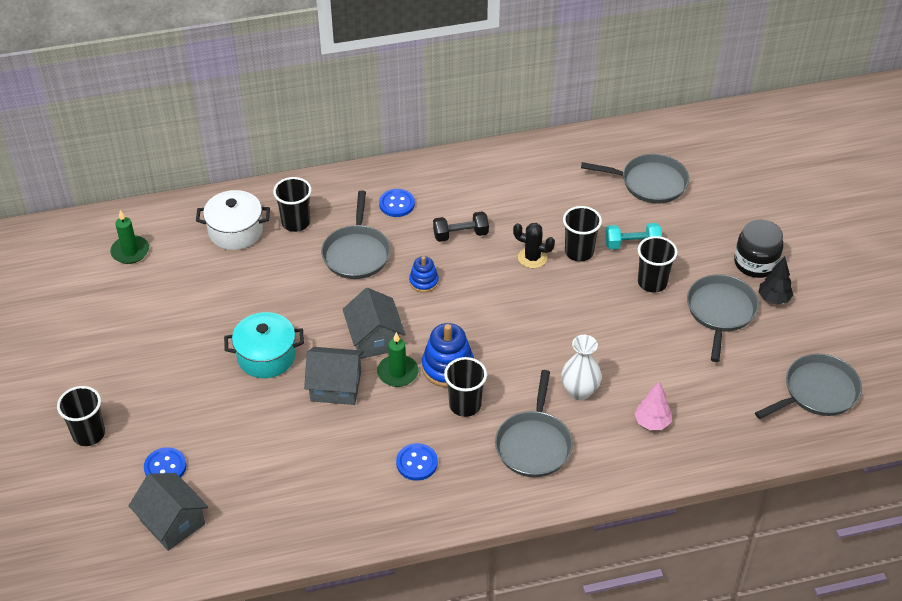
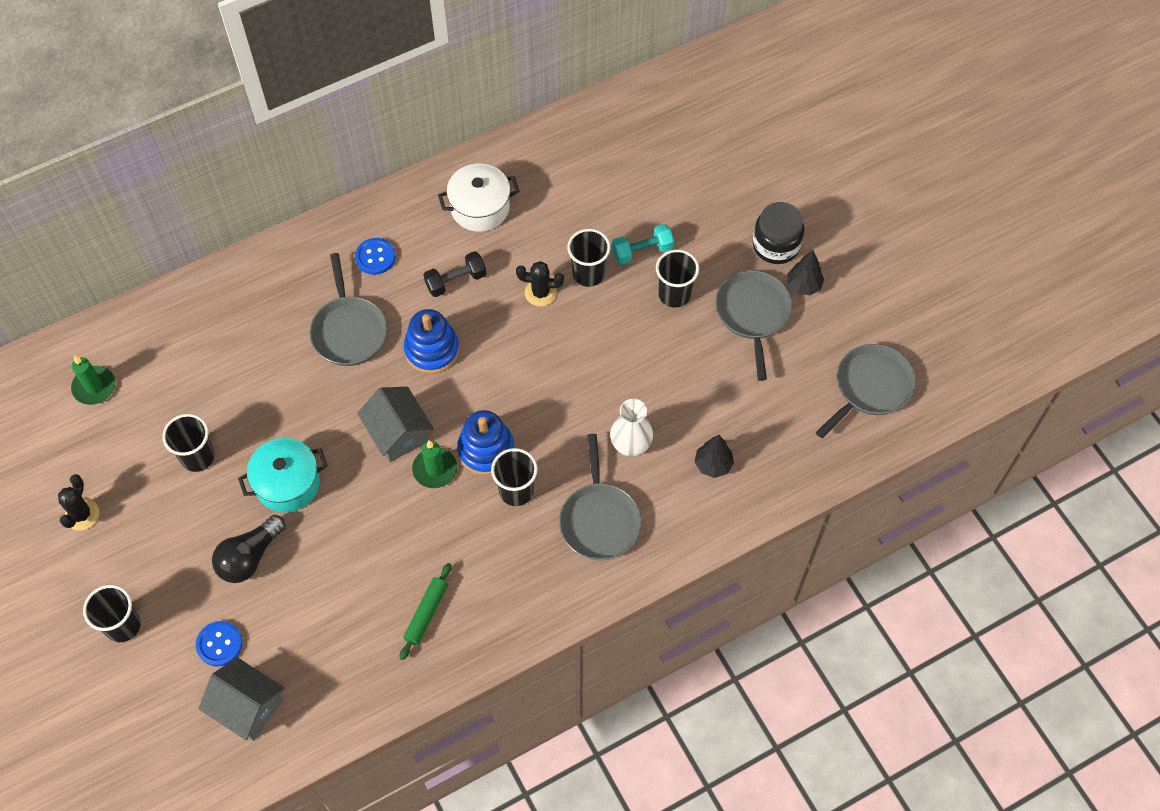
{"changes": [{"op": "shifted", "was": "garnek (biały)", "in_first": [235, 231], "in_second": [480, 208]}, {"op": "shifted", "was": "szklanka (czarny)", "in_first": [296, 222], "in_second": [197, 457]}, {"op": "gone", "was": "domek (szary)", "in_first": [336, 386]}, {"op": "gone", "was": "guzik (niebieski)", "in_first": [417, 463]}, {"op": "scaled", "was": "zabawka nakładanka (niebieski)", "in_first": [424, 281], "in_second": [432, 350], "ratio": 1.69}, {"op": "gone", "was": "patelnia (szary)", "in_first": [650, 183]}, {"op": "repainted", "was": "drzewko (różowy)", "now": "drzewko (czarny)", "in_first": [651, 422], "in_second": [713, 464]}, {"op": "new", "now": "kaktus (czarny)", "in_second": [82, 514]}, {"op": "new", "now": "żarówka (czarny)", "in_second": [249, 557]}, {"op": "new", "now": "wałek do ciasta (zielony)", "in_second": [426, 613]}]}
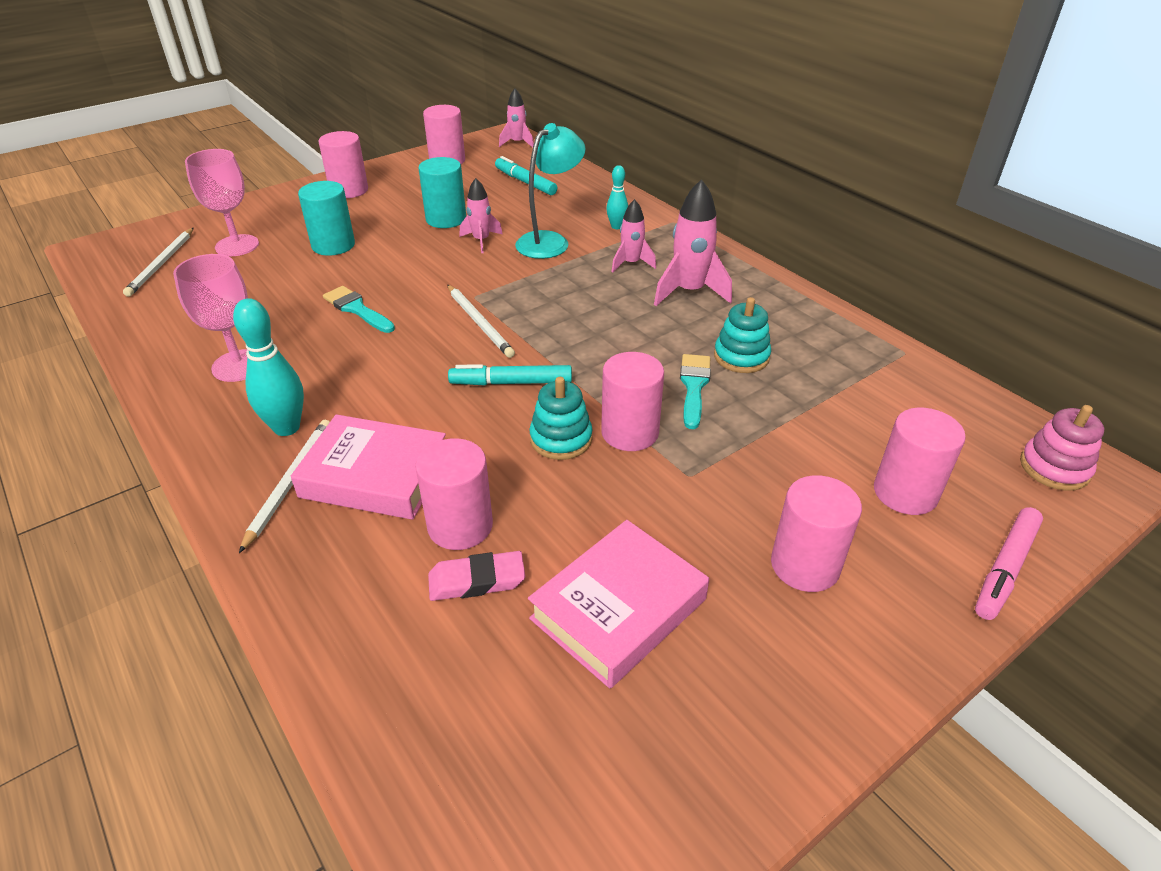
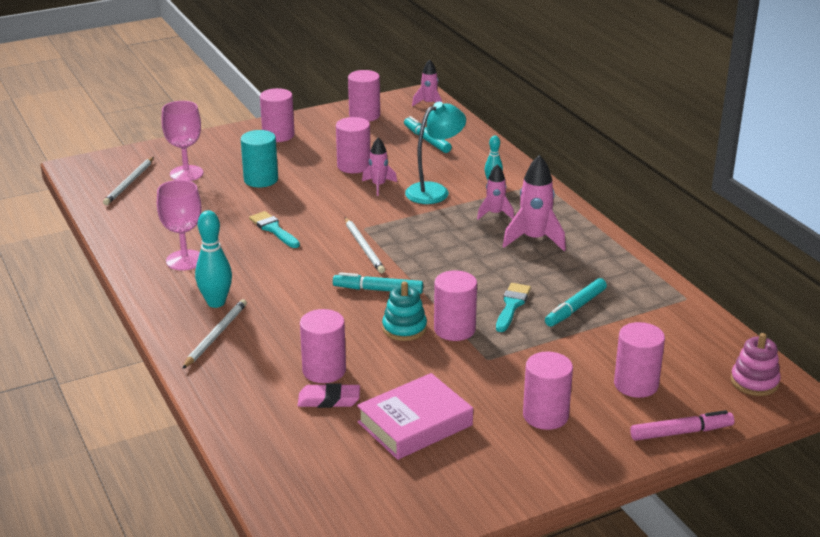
{"changes": [{"op": "gone", "was": "książka (różowy)", "in_first": [375, 475]}, {"op": "repainted", "was": "walec (turkusowy)", "now": "walec (różowy)", "in_first": [446, 219], "in_second": [353, 166]}, {"op": "gone", "was": "zabawka nakładanka (turkusowy)", "in_first": [741, 357]}, {"op": "rotated", "was": "flamaster (różowy)", "in_first": [1005, 569], "in_second": [681, 432], "clockwise": -150}, {"op": "new", "now": "flamaster (turkusowy)", "in_second": [575, 308]}]}
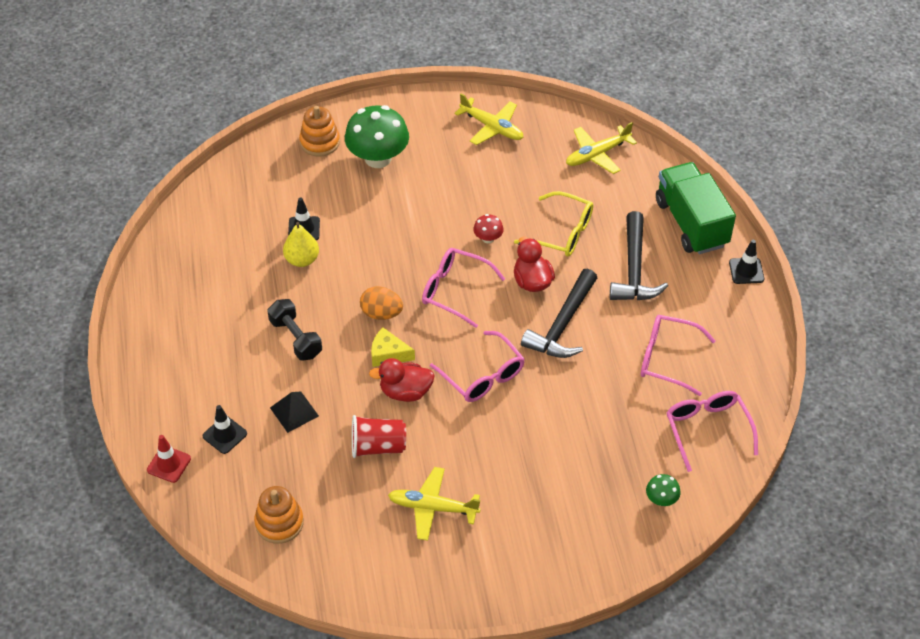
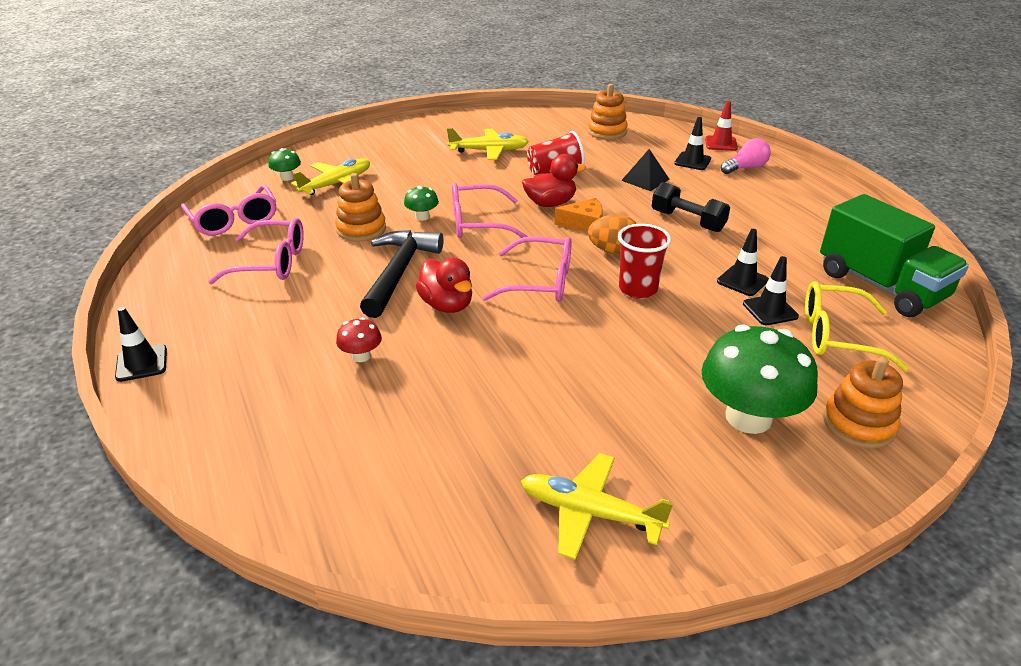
{"changes": [{"op": "swapped", "was": "gruszka (żółty)", "now": "pachołek (czarny)", "in_first": [302, 260], "in_second": [742, 281]}, {"op": "repainted", "was": "ser (żółty)", "now": "ser (pomarańczowy)", "in_first": [388, 354], "in_second": [584, 224]}, {"op": "rotated", "was": "okulary (różowy)", "in_first": [483, 376], "in_second": [477, 223], "clockwise": -45}, {"op": "shifted", "was": "grzyb (czerwony)", "in_first": [488, 238], "in_second": [361, 356]}, {"op": "shifted", "was": "okulary (żółty)", "in_first": [562, 233], "in_second": [836, 336]}, {"op": "shifted", "was": "samolot (żółty)", "in_first": [597, 154], "in_second": [336, 184]}, {"op": "gone", "was": "młotek (czarny)", "in_first": [634, 269]}, {"op": "shifted", "was": "ciężarówka (zielony)", "in_first": [691, 223], "in_second": [880, 286]}, {"op": "new", "now": "zabawka nakładanka (pomarańczowy)", "in_second": [361, 229]}, {"op": "new", "now": "grzyb (zielony)", "in_second": [422, 217]}, {"op": "new", "now": "szklanka (czerwony)", "in_second": [638, 289]}, {"op": "new", "now": "żarówka (różowy)", "in_second": [745, 168]}]}
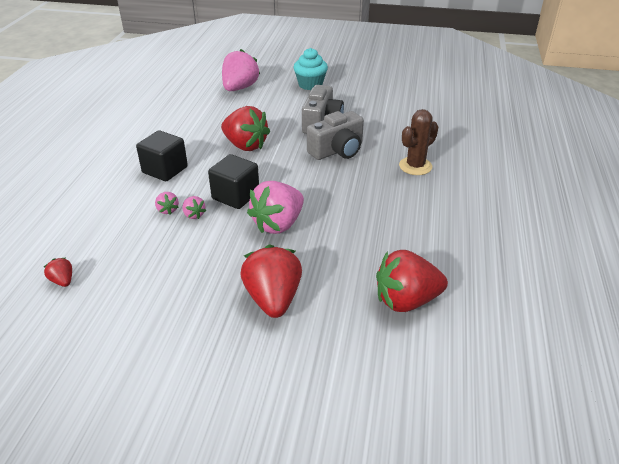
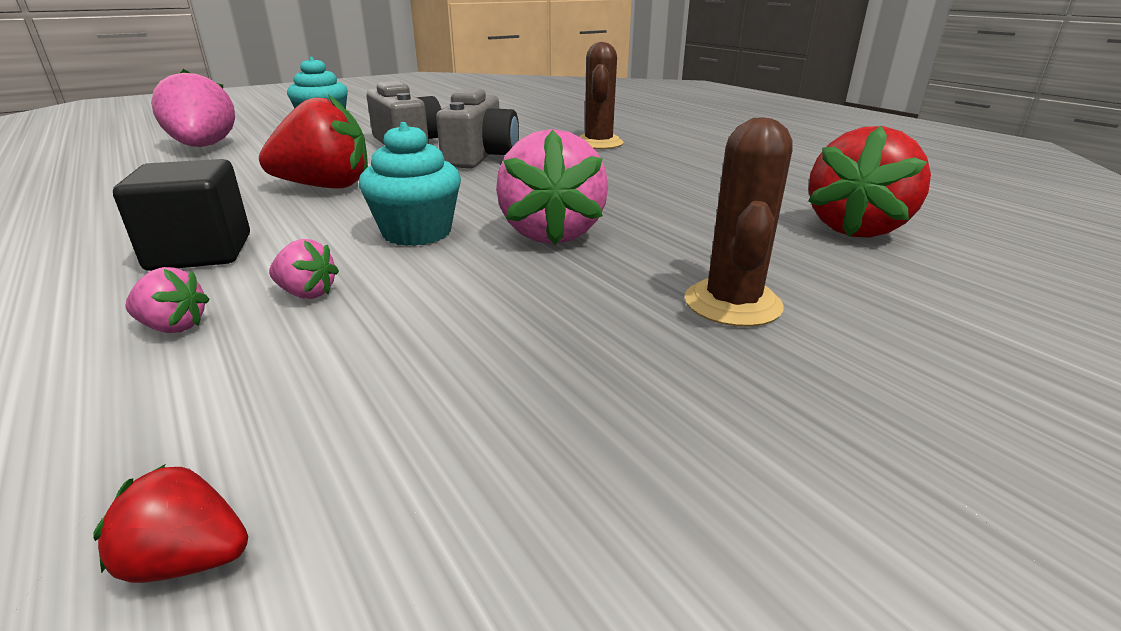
{"changes": [{"op": "shifted", "was": "truskawka (różowy)", "in_first": [194, 215], "in_second": [173, 327]}, {"op": "swapped", "was": "sześcian (czarny)", "now": "muffinka (turkusowy)", "in_first": [235, 196], "in_second": [417, 233]}, {"op": "swapped", "was": "truskawka (czerwony)", "now": "kaktus (brązowy)", "in_first": [273, 299], "in_second": [732, 303]}]}
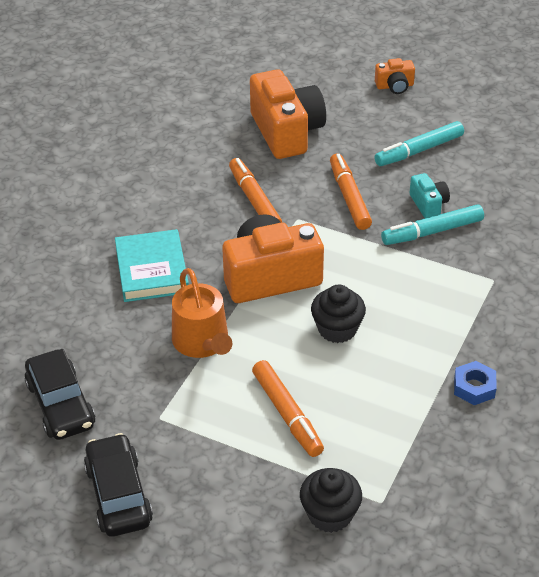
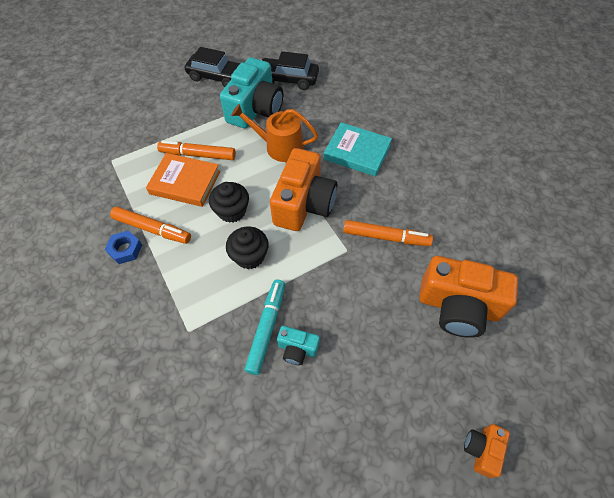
{"changes": [{"op": "shifted", "was": "muffinka (czarny)", "in_first": [330, 514], "in_second": [249, 256]}, {"op": "shifted", "was": "flamaster (pomarańczowy)", "in_first": [349, 197], "in_second": [152, 229]}, {"op": "gone", "was": "flamaster (turkusowy)", "in_first": [419, 150]}, {"op": "new", "now": "książka (pomarańczowy)", "in_second": [185, 182]}, {"op": "new", "now": "aparat fotograficzny (turkusowy)", "in_second": [255, 109]}]}
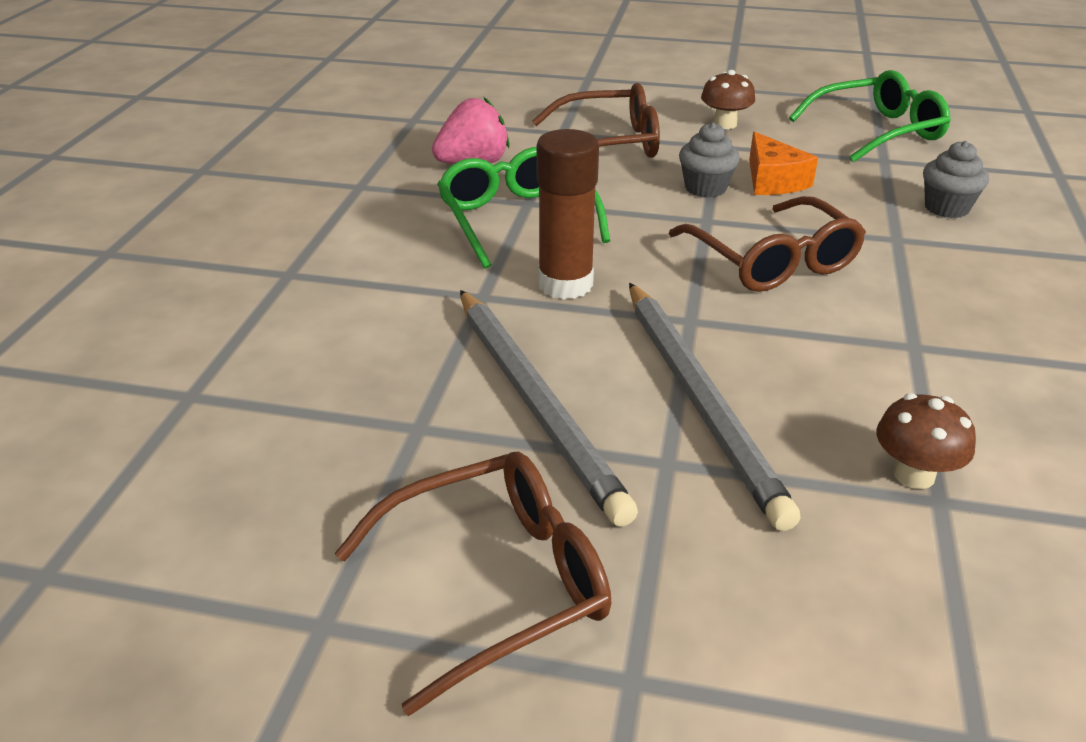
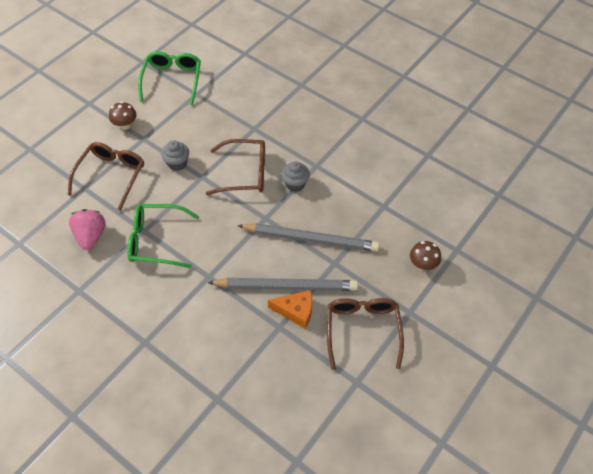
{"changes": [{"op": "gone", "was": "klej w sztyfcie (brązowy)", "in_first": [565, 284]}, {"op": "shifted", "was": "ser (pomarańczowy)", "in_first": [773, 181], "in_second": [296, 311]}, {"op": "shifted", "was": "grzyb (brązowy)", "in_first": [914, 475], "in_second": [422, 264]}, {"op": "shifted", "was": "muffinka (szary)", "in_first": [946, 208], "in_second": [295, 184]}]}
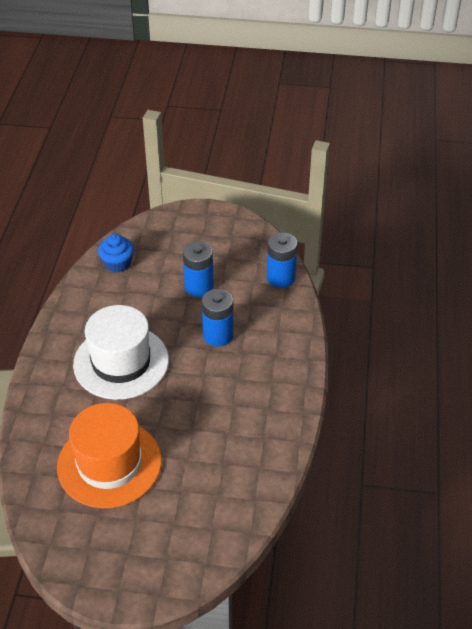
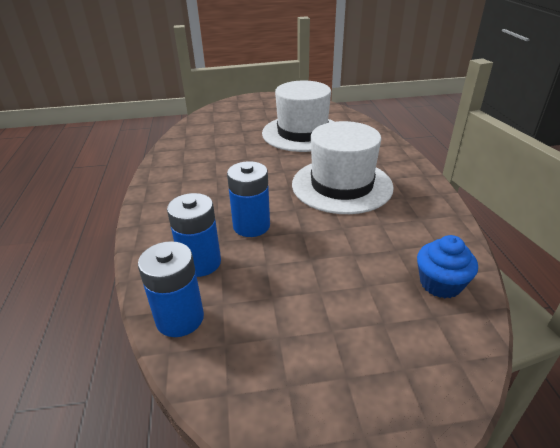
{"changes": [{"op": "repainted", "was": "kapelusz (pomarańczowy)", "now": "kapelusz (biały)", "in_first": [109, 463], "in_second": [302, 133]}, {"op": "shifted", "was": "bateria (niebieski)", "in_first": [199, 287], "in_second": [200, 263]}]}
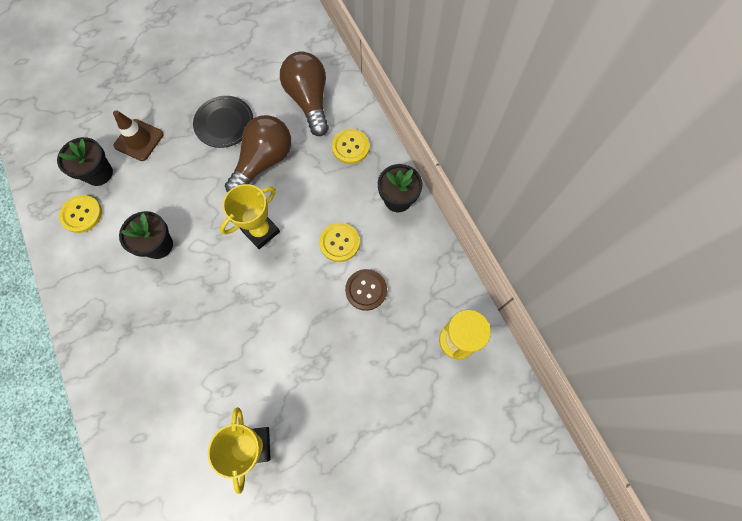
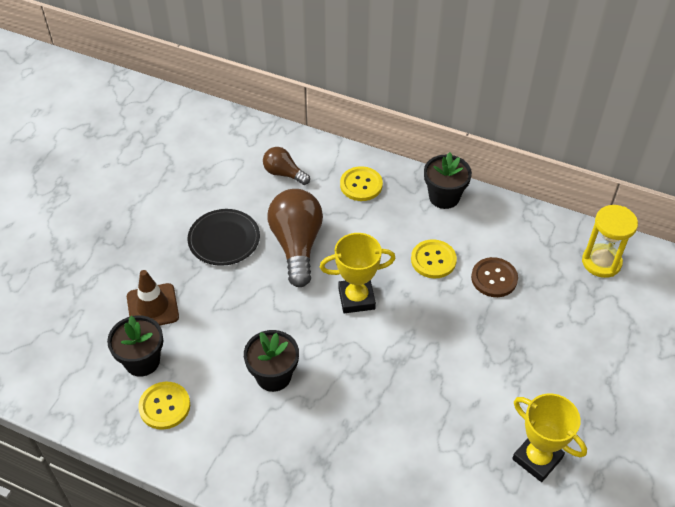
{"changes": [{"op": "rotated", "was": "puchar (żółty)", "in_first": [261, 231], "in_second": [356, 298], "clockwise": 75}, {"op": "scaled", "was": "żarówka (brązowy)", "in_first": [309, 101], "in_second": [284, 173], "ratio": 0.55}]}
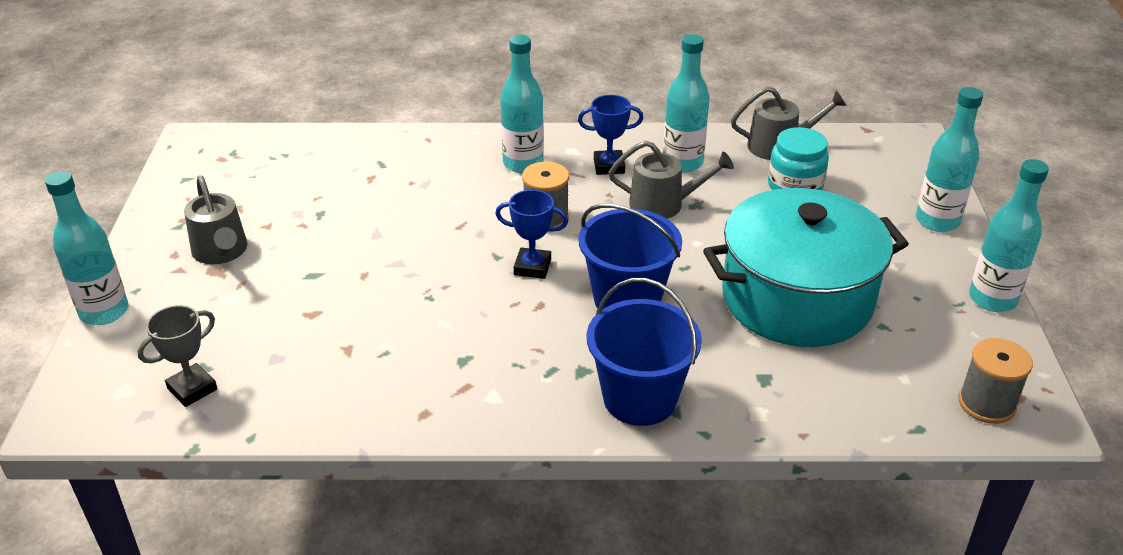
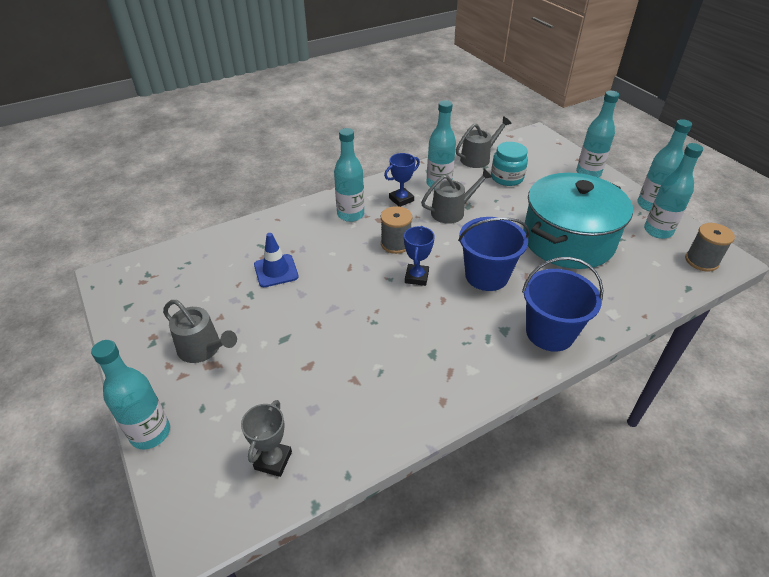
{"changes": [{"op": "rotated", "was": "puchar (niebieski)", "in_first": [532, 267], "in_second": [416, 277], "clockwise": -60}, {"op": "new", "now": "pachołek (niebieski)", "in_second": [276, 271]}, {"op": "new", "now": "butelka (turkusowy)", "in_second": [658, 231]}]}
